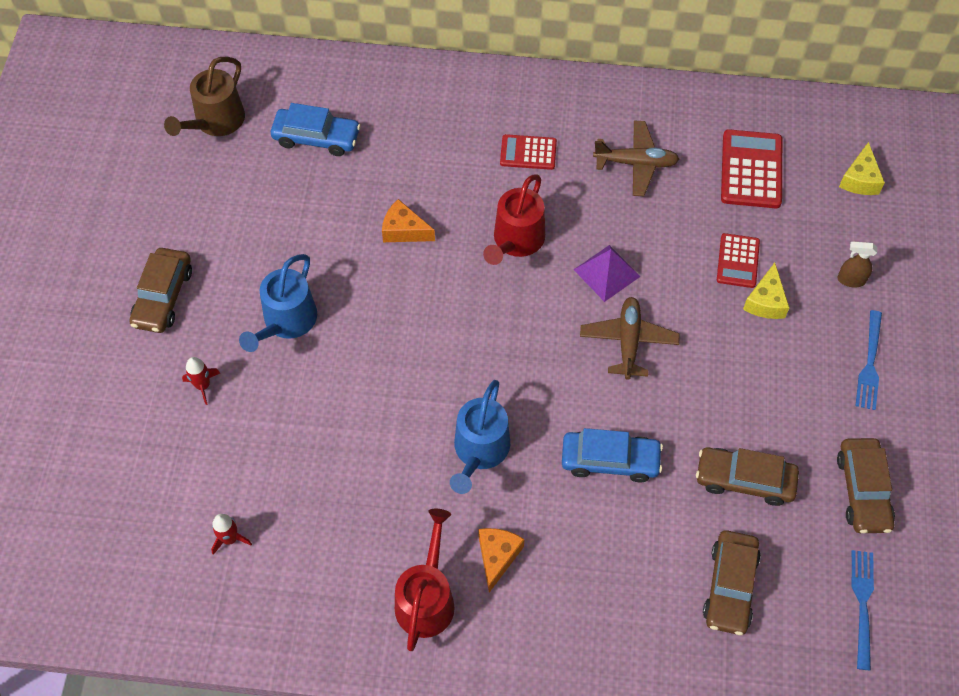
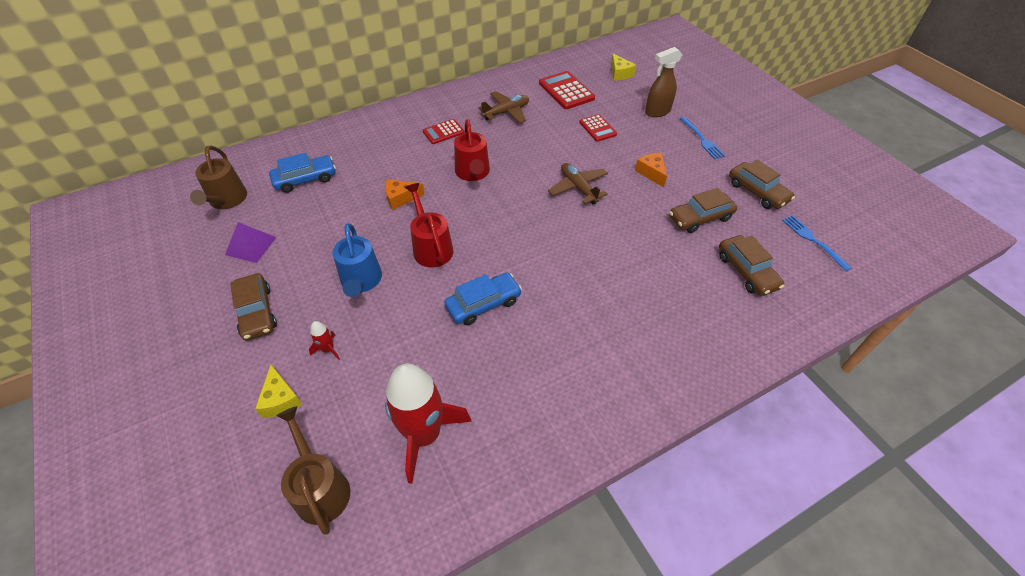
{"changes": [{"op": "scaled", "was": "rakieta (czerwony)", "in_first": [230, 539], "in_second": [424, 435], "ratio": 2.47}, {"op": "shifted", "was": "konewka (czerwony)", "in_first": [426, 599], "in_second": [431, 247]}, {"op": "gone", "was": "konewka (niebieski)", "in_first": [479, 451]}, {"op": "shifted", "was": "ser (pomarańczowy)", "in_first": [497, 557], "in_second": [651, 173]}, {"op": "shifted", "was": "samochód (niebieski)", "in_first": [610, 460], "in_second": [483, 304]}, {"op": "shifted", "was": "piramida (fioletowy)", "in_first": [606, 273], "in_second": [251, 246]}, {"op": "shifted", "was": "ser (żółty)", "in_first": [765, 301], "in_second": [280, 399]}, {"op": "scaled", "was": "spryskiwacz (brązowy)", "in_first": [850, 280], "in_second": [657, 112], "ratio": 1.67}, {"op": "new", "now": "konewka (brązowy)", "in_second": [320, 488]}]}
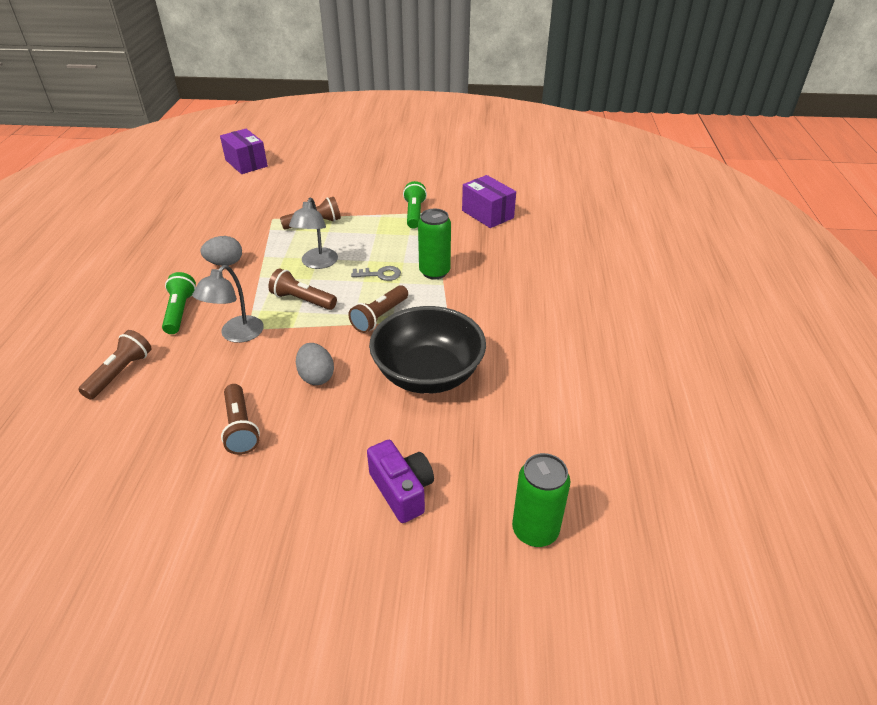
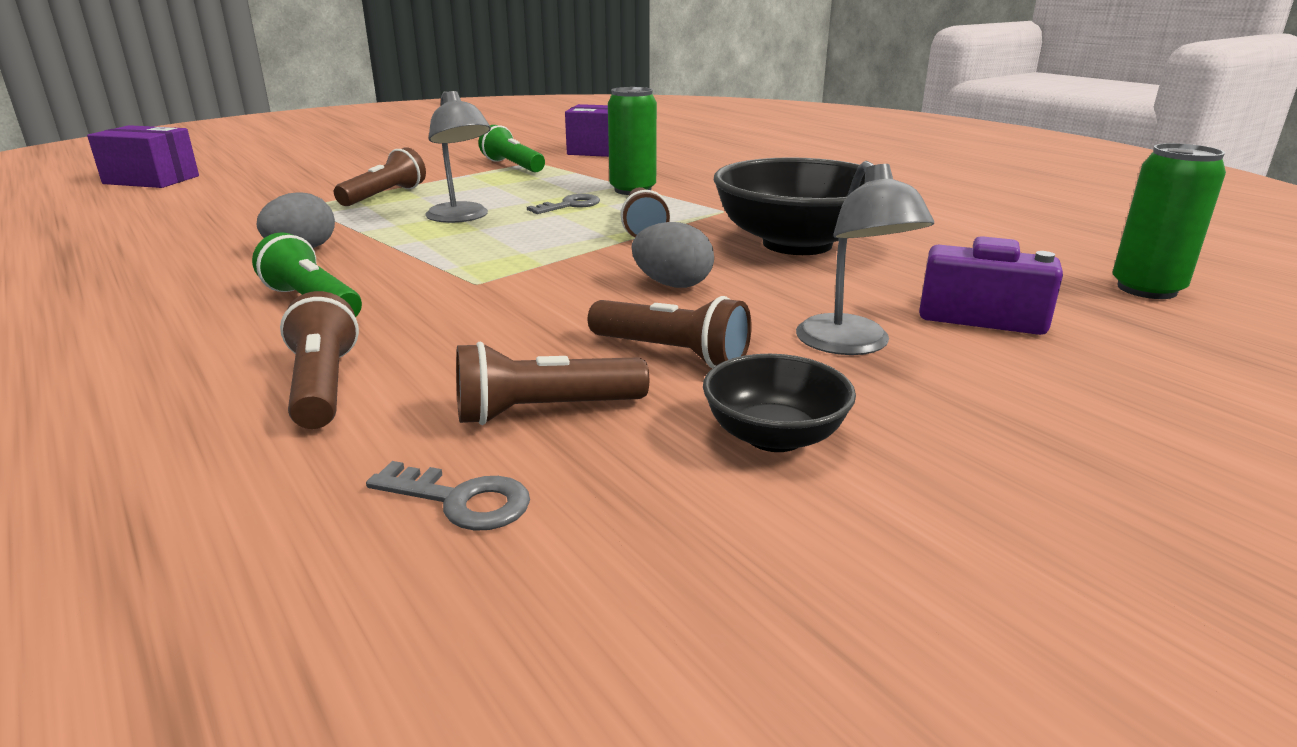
{"changes": [{"op": "shifted", "was": "lampka (szary)", "in_first": [236, 335], "in_second": [851, 345]}, {"op": "shifted", "was": "latarka (brązowy)", "in_first": [302, 300], "in_second": [544, 411]}, {"op": "new", "now": "klucz (szary)", "in_second": [461, 500]}, {"op": "new", "now": "miska (czarny)", "in_second": [774, 436]}]}
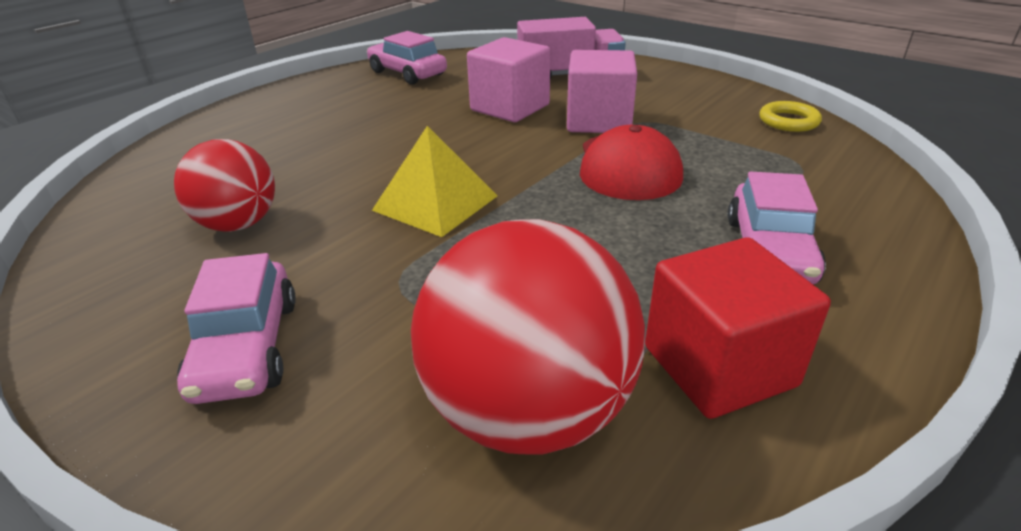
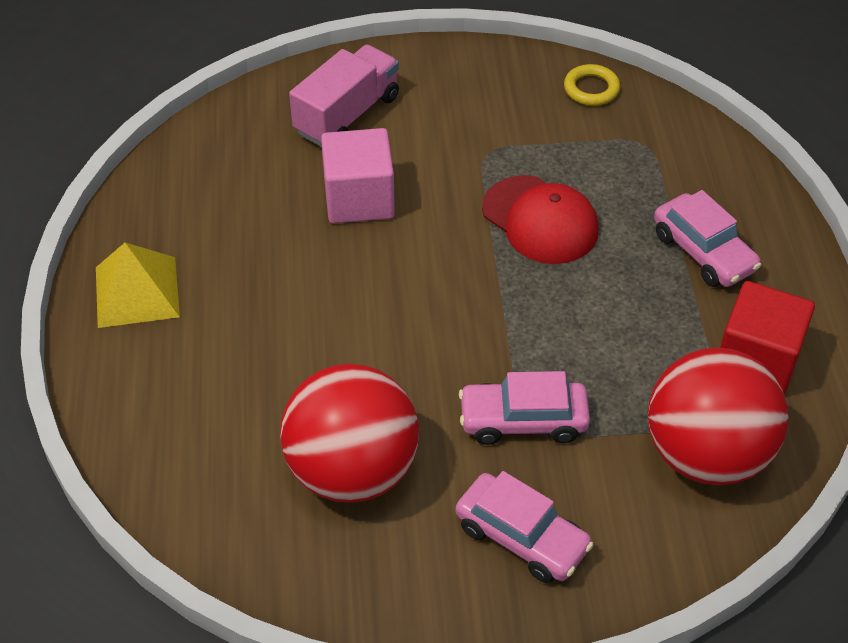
{"changes": [{"op": "scaled", "was": "piłka (czerwony)", "in_first": [238, 224], "in_second": [352, 470], "ratio": 1.6}, {"op": "shifted", "was": "samochód (różowy)", "in_first": [407, 73], "in_second": [523, 420]}, {"op": "shifted", "was": "piramida (żółty)", "in_first": [435, 203], "in_second": [137, 291]}, {"op": "gone", "was": "sześcian (różowy)", "in_first": [598, 121]}]}
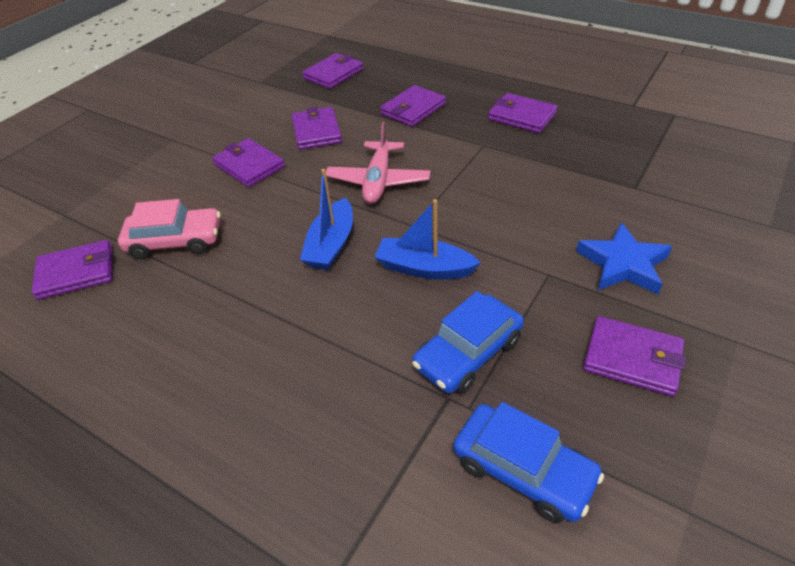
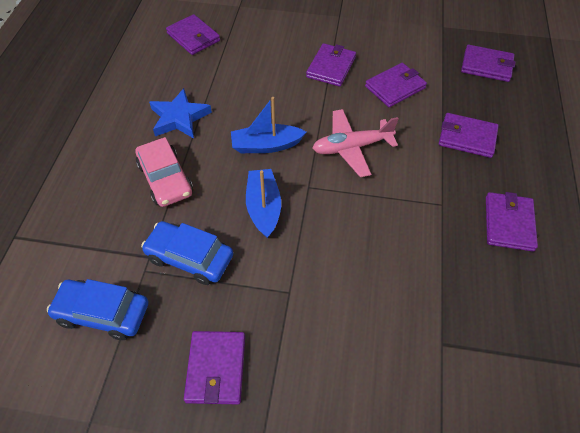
{"changes": [{"op": "shifted", "was": "samochód (różowy)", "in_first": [175, 241], "in_second": [165, 179]}, {"op": "rotated", "was": "samochód (niebieski)", "in_first": [523, 470], "in_second": [103, 313], "clockwise": 90}, {"op": "shifted", "was": "gwiazda (niebieski)", "in_first": [623, 264], "in_second": [179, 118]}]}
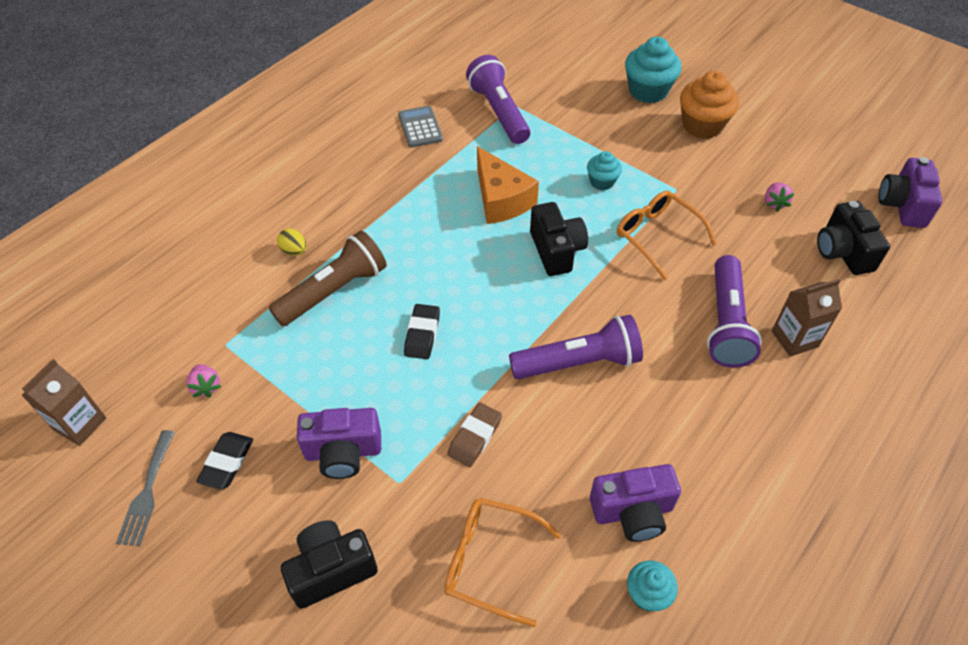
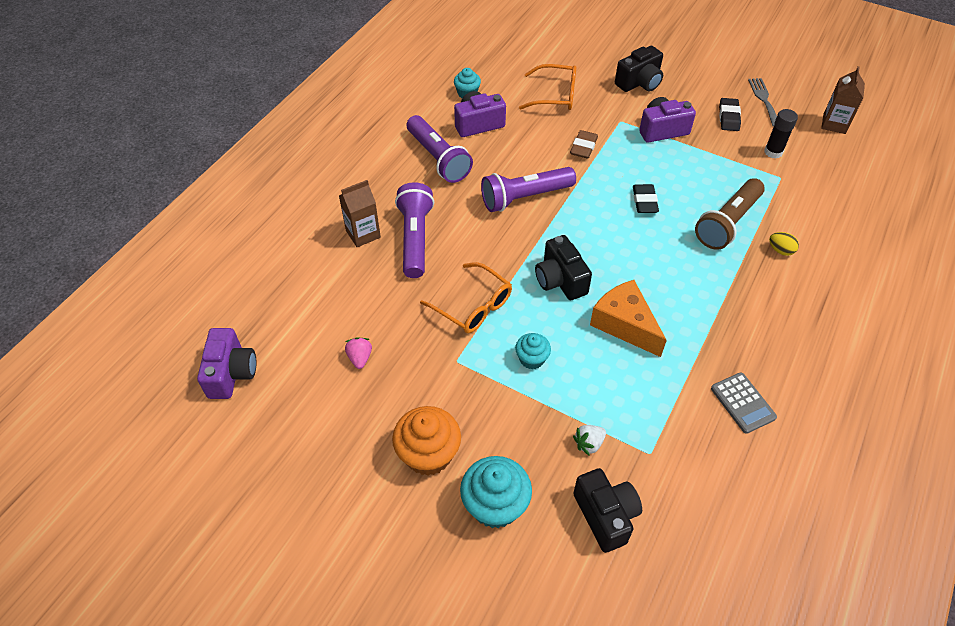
{"changes": [{"op": "swapped", "was": "truskawka (różowy)", "now": "klej w sztyfcie (czarny)", "in_first": [206, 386], "in_second": [773, 152]}, {"op": "shifted", "was": "latarka (fioletowy)", "in_first": [499, 112], "in_second": [438, 158]}, {"op": "shifted", "was": "aparat fotograficzny (czarny)", "in_first": [843, 252], "in_second": [605, 516]}, {"op": "new", "now": "truskawka (biały)", "in_second": [589, 443]}]}
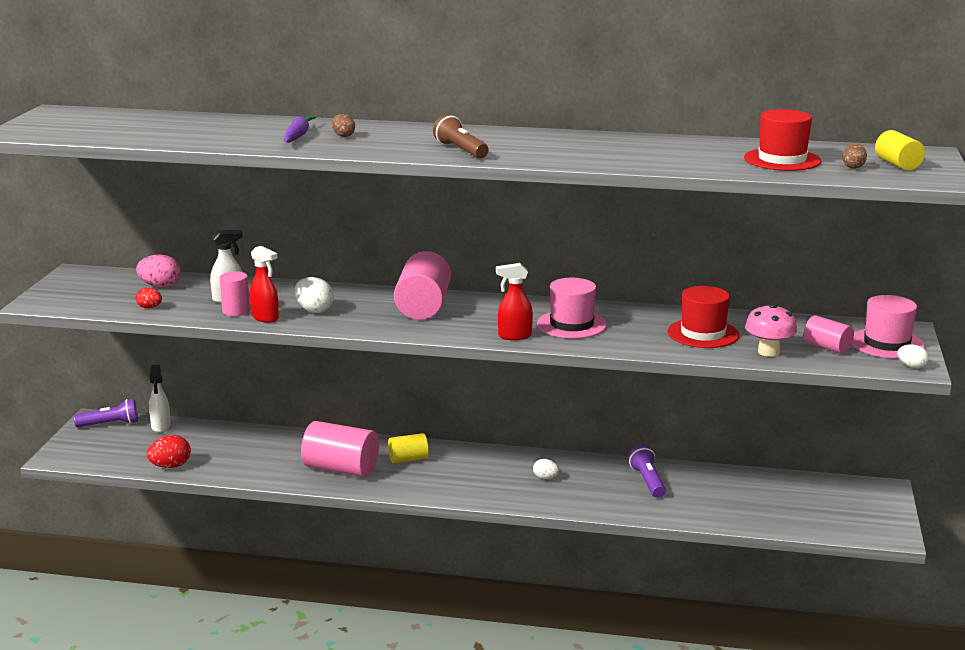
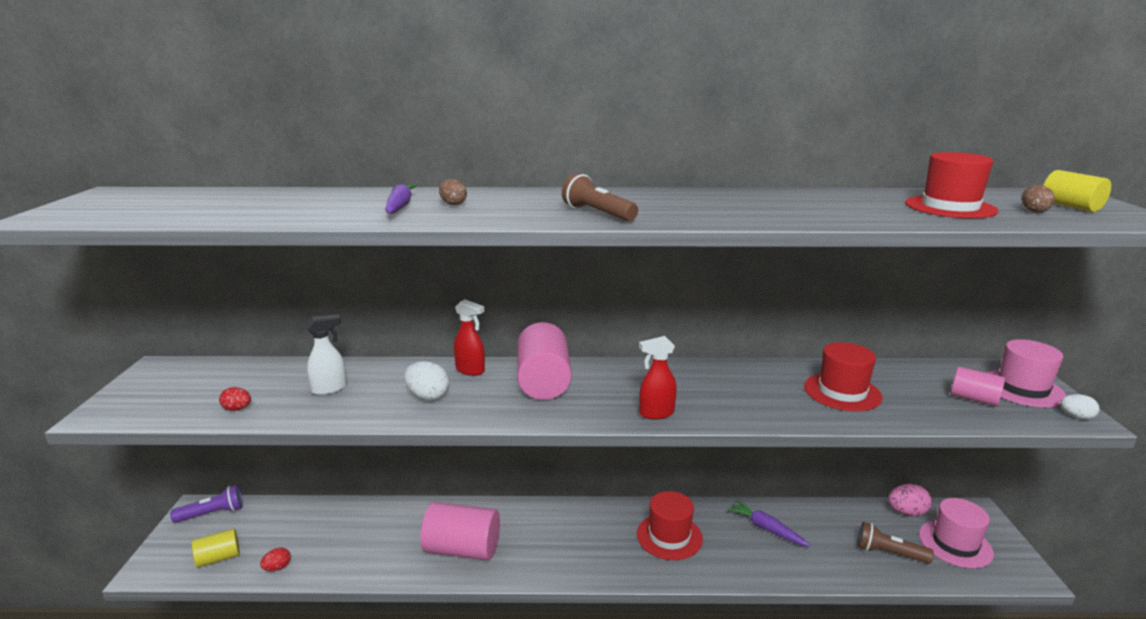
{"changes": [{"op": "shifted", "was": "jajko (różowy)", "in_first": [160, 286], "in_second": [906, 512]}, {"op": "scaled", "was": "jajko (czerwony)", "in_first": [170, 466], "in_second": [277, 568], "ratio": 0.61}, {"op": "gone", "was": "spryskiwacz (biały)", "in_first": [161, 426]}, {"op": "gone", "was": "walec (różowy)", "in_first": [236, 311]}, {"op": "shifted", "was": "spryskiwacz (czerwony)", "in_first": [265, 318], "in_second": [470, 370]}, {"op": "shifted", "was": "walec (żółty)", "in_first": [408, 459], "in_second": [219, 558]}, {"op": "swapped", "was": "jajko (biały)", "now": "kapelusz (czerwony)", "in_first": [545, 478], "in_second": [669, 536]}, {"op": "shifted", "was": "kapelusz (różowy)", "in_first": [571, 324], "in_second": [955, 544]}, {"op": "swapped", "was": "latarka (fioletowy)", "now": "marchewka (fioletowy)", "in_first": [647, 481], "in_second": [766, 529]}, {"op": "gone", "was": "grzyb (różowy)", "in_first": [768, 352]}, {"op": "new", "now": "latarka (brązowy)", "in_second": [889, 553]}]}
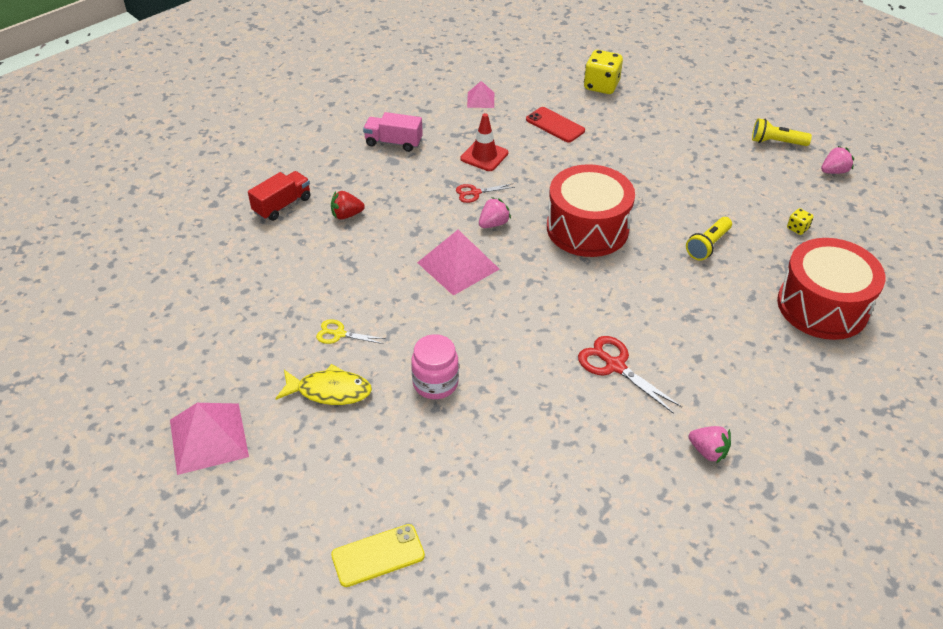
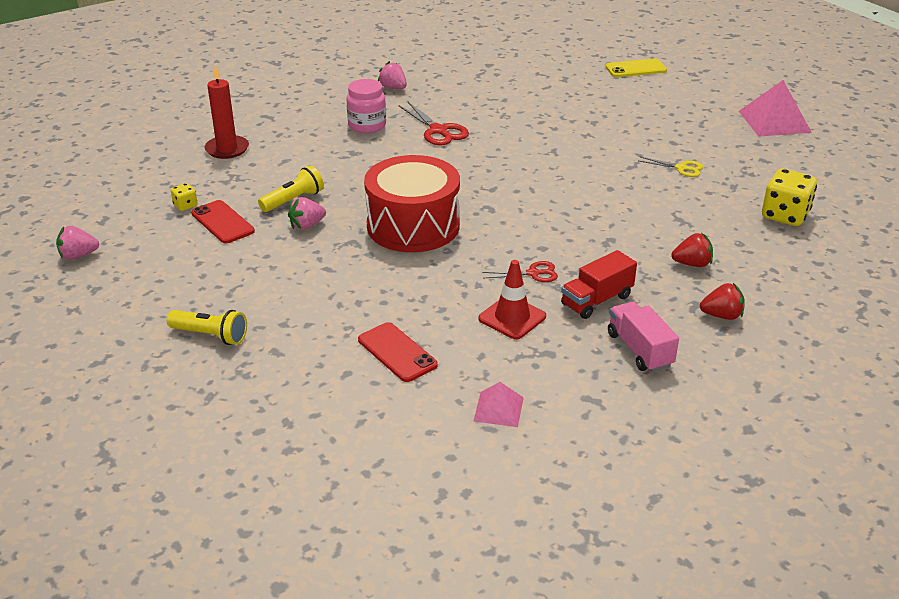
{"changes": [{"op": "shifted", "was": "ciężarówka (czerwony)", "in_first": [282, 205], "in_second": [596, 300]}, {"op": "gone", "was": "ryba (żółty)", "in_first": [329, 391]}, {"op": "rotated", "was": "ciężarówka (różowy)", "in_first": [393, 142], "in_second": [639, 350], "clockwise": -135}, {"op": "shifted", "was": "słoik (różowy)", "in_first": [435, 383], "in_second": [367, 125]}, {"op": "gone", "was": "piramida (różowy)", "in_first": [458, 265]}, {"op": "shifted", "was": "truskawka (różowy)", "in_first": [493, 224], "in_second": [307, 225]}, {"op": "shifted", "was": "kostka do gry (żółty)", "in_first": [601, 86], "in_second": [785, 215]}, {"op": "shifted", "was": "latarka (żółty)", "in_first": [776, 142], "in_second": [210, 335]}, {"op": "swapped", "was": "bęben (czerwony)", "now": "świeca (czerwony)", "in_first": [822, 306], "in_second": [227, 149]}, {"op": "new", "now": "telefon (czerwony)", "in_second": [222, 222]}, {"op": "new", "now": "truskawka (czerwony)", "in_second": [722, 315]}]}
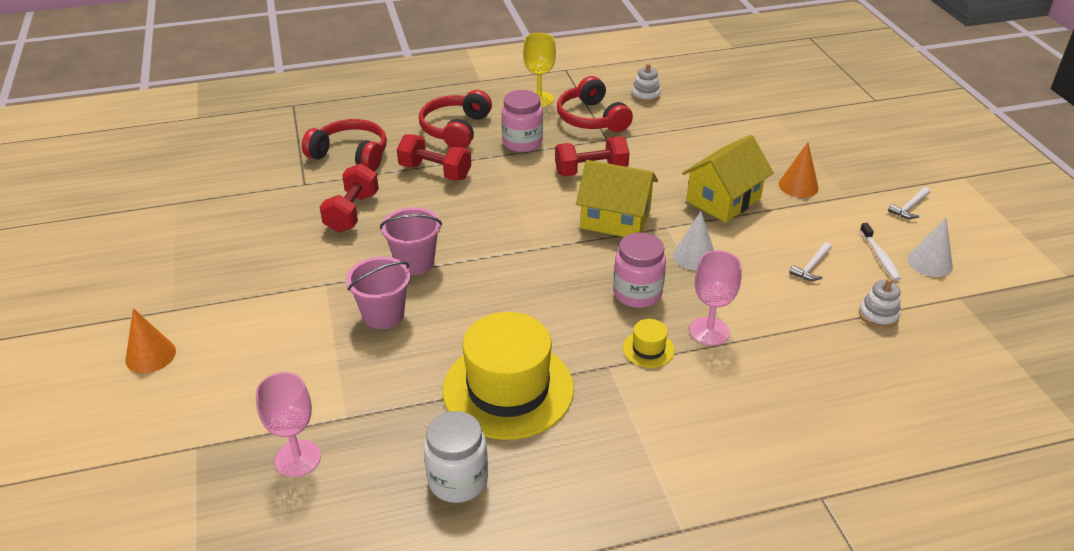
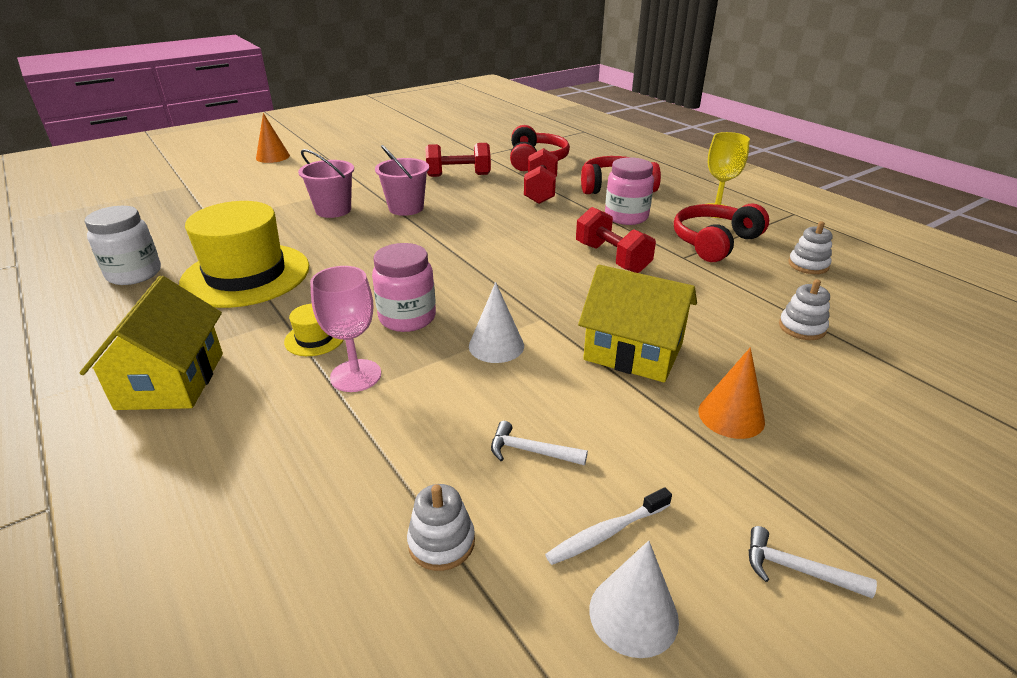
{"changes": [{"op": "gone", "was": "kielich (różowy)", "in_first": [297, 458]}, {"op": "shifted", "was": "domek (żółty)", "in_first": [615, 219], "in_second": [171, 380]}, {"op": "new", "now": "zabawka nakładanka (biały)", "in_second": [802, 327]}]}
